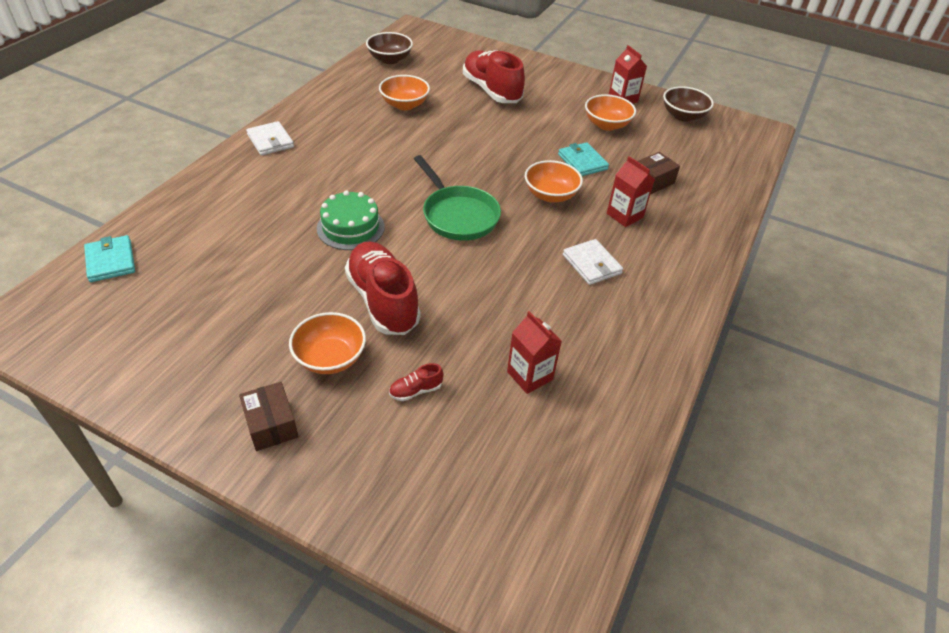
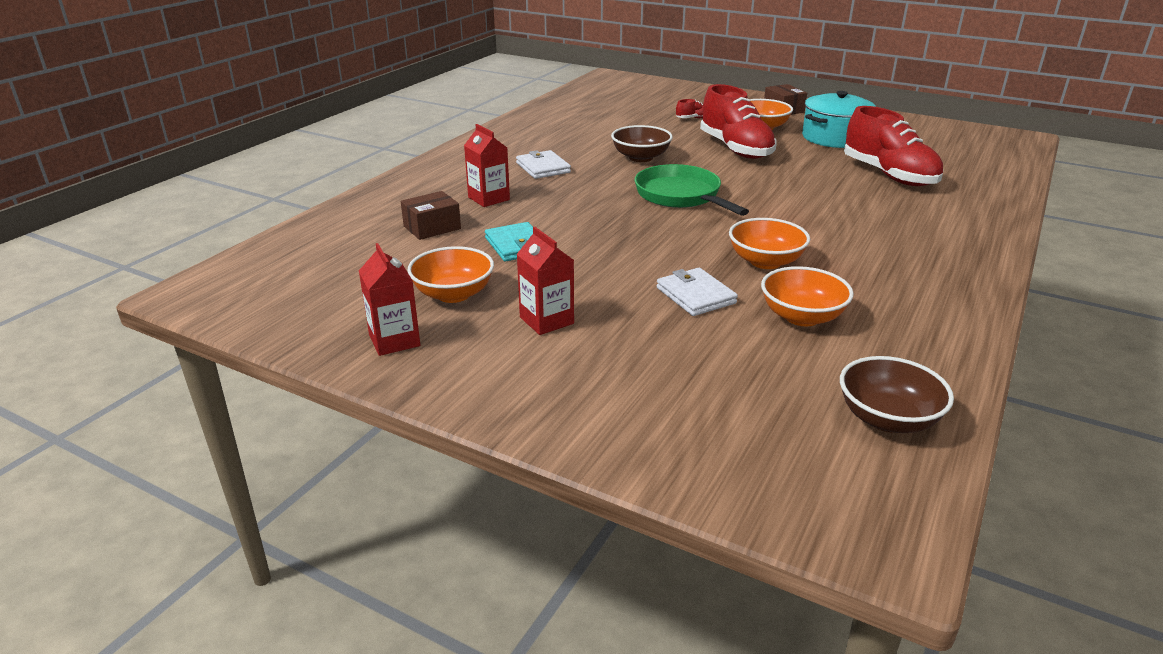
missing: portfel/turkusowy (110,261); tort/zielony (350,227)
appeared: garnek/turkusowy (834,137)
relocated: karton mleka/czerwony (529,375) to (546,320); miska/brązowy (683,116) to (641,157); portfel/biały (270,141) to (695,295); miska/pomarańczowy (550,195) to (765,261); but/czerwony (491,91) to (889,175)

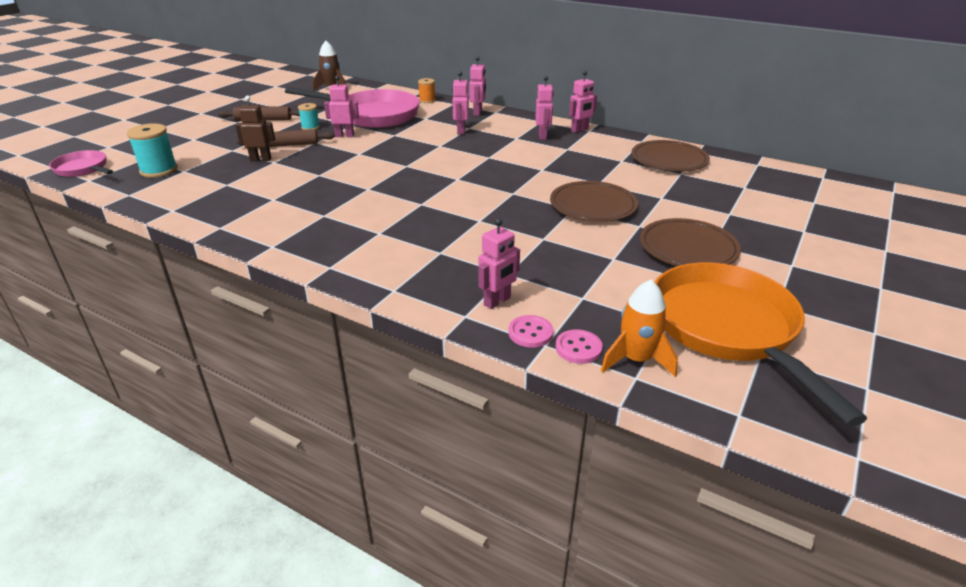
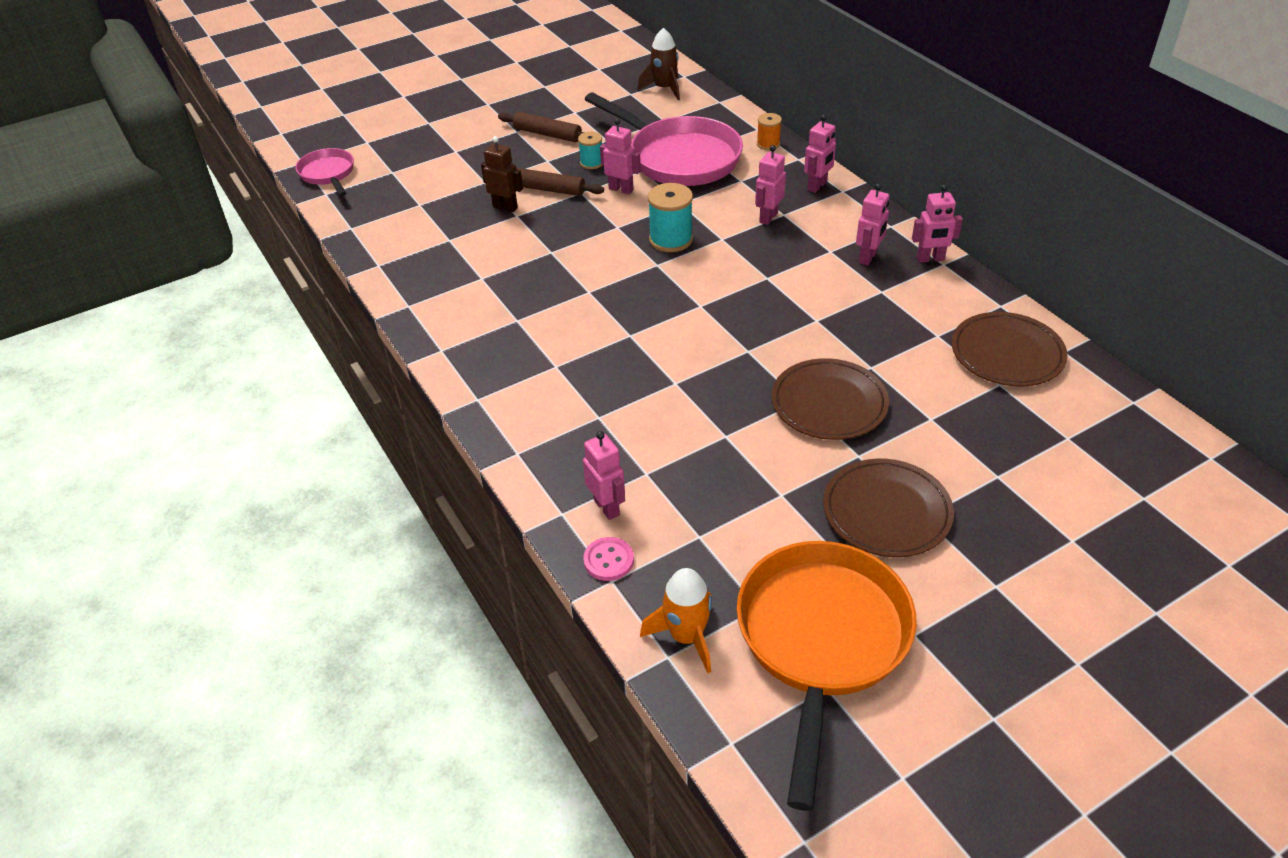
missing: guzik/różowy (578,348)
relocated: szpulka/turkusowy (159,170) to (671,240)
spun: robot/różowy (497,301) = (607,507) 105 degrees counterclockwise

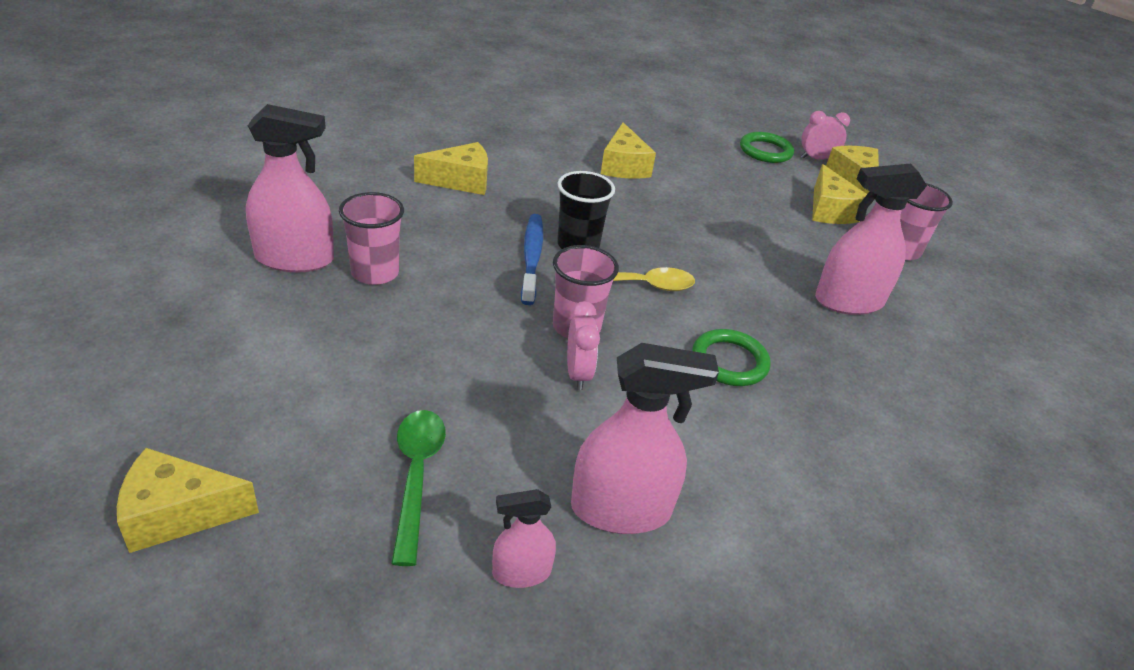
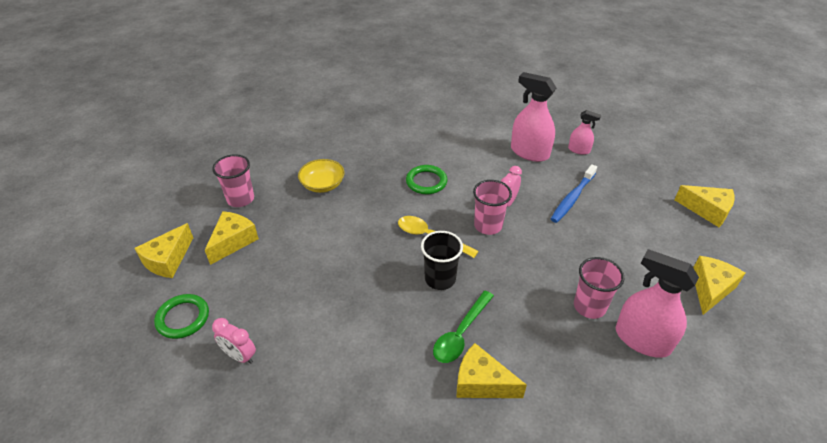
relocated: budzik/różowy (816,159) to (239,356); łyżka/zielony (417,476) to (461,333); szczoteczka do zębów/niebieski (531,258) to (572,198); ser/żółty (623,166) to (710,289)
exchanged: spryskiwacz/różowy (848,301) to miska/żółty (323,185)

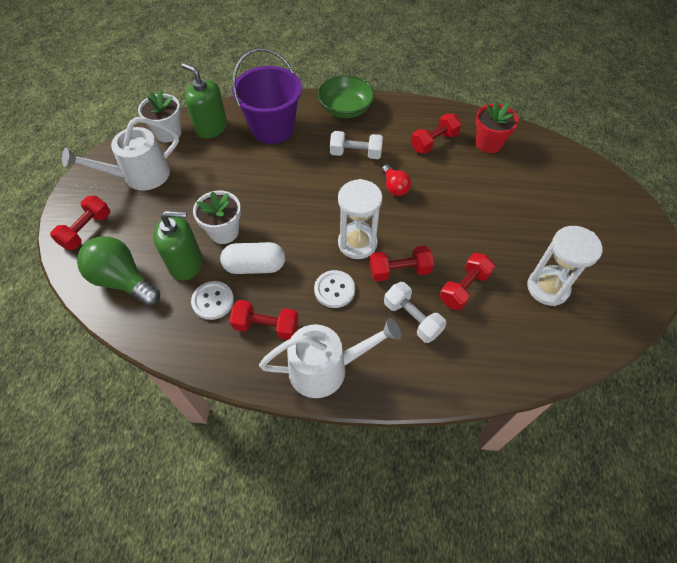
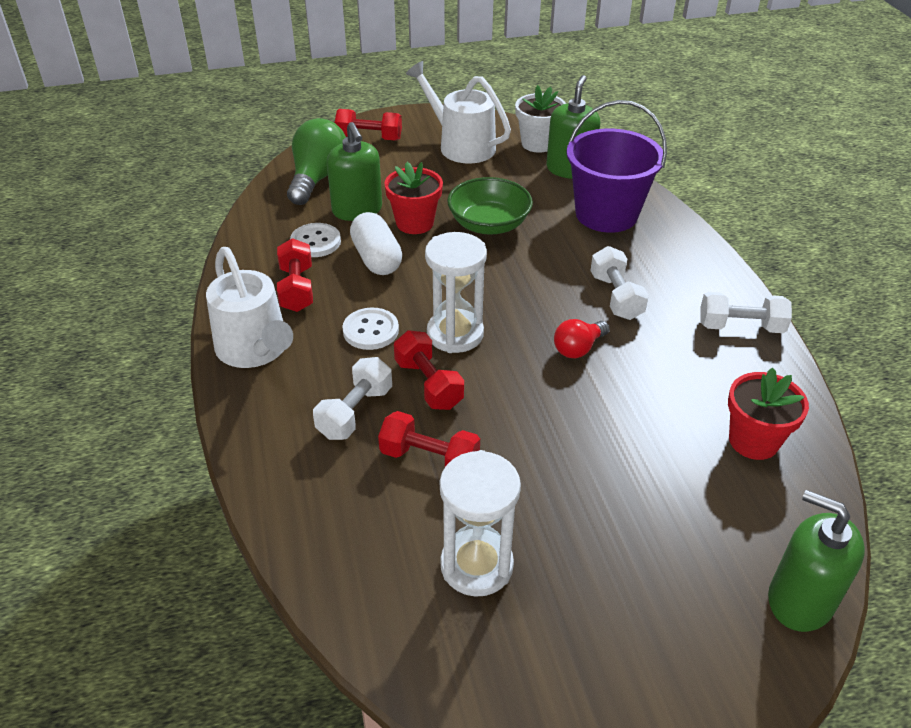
missing: hantel/czerwony (434,142)
appeared: hantel/biały (740,327); dozownik mydła/zielony (800,600)
relocated: miska/zielony (345,109) to (489,224)
colour: doniczka/biały (224,232) to doniczka/czerwony (414,223)

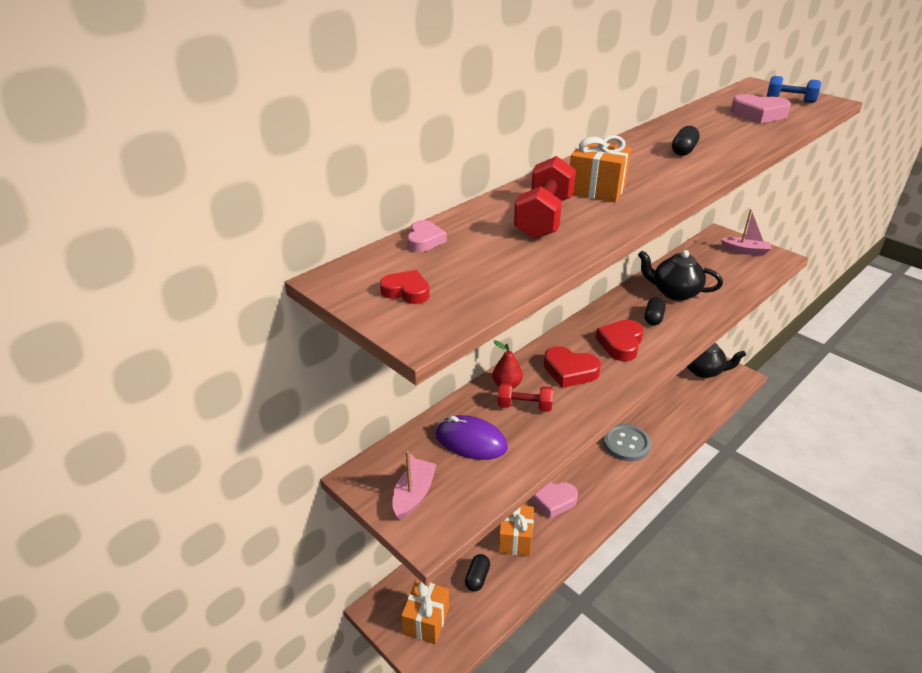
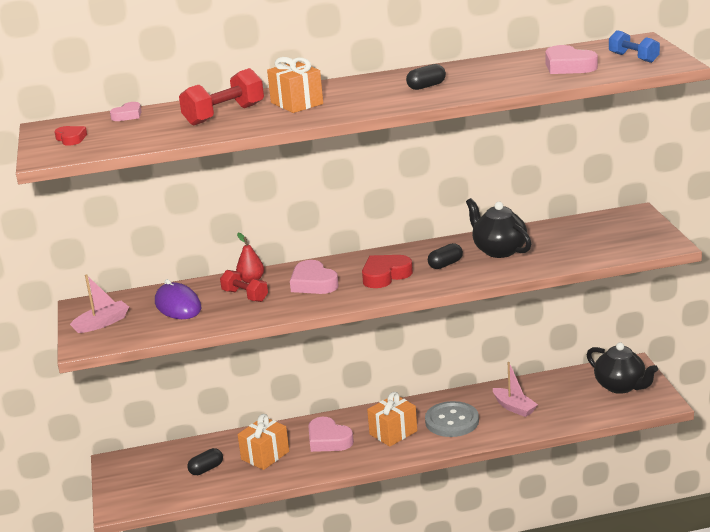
relocated: prezent/pomarańczowy (426,621) to (393,433); łódka/różowy (745,251) to (514,407)
colour: serce/czerwony (570,371) to serce/różowy (313,283)

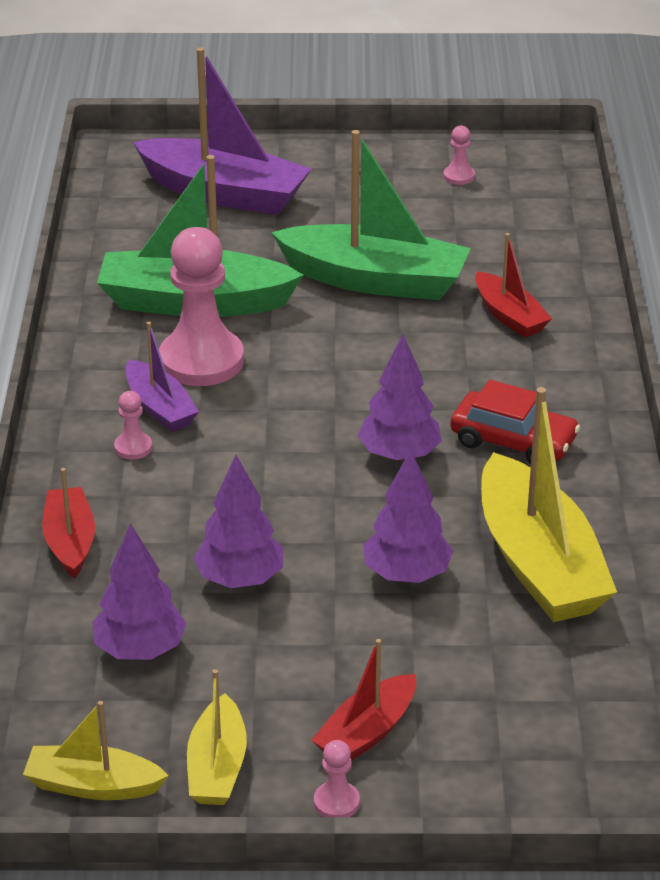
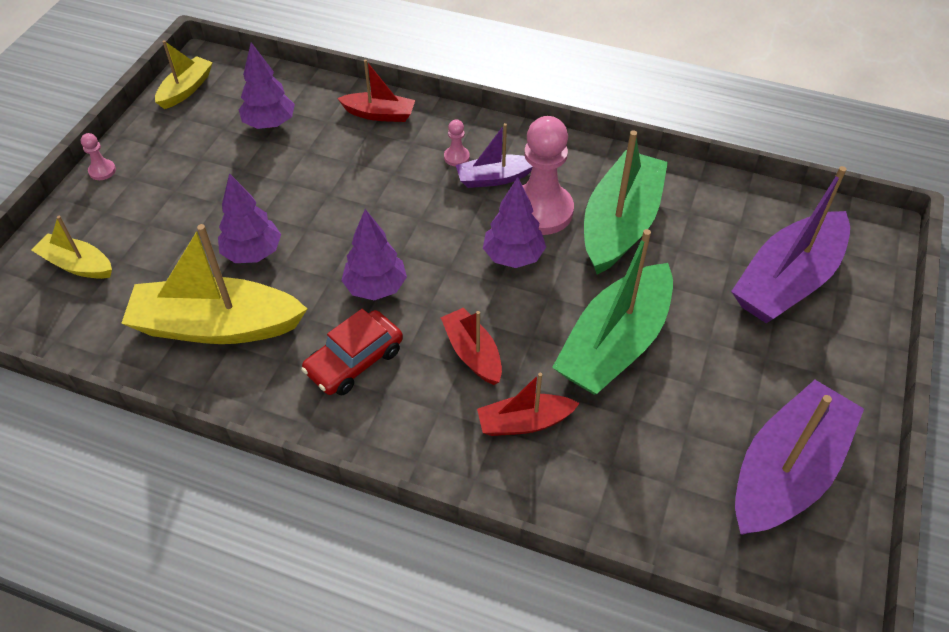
relocated: łódka/żółty (217,767) to (77,265); łódka/czerwony (366,733) to (472,353); drzewko/fioletowy (240,579) to (513,257)
exchanged: pionek/różowy (459,176) to łódka/fioletowy (786,471)

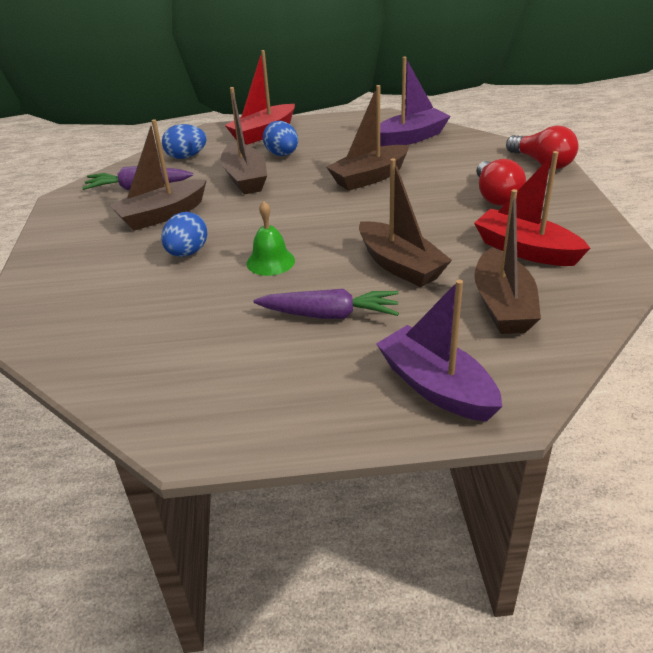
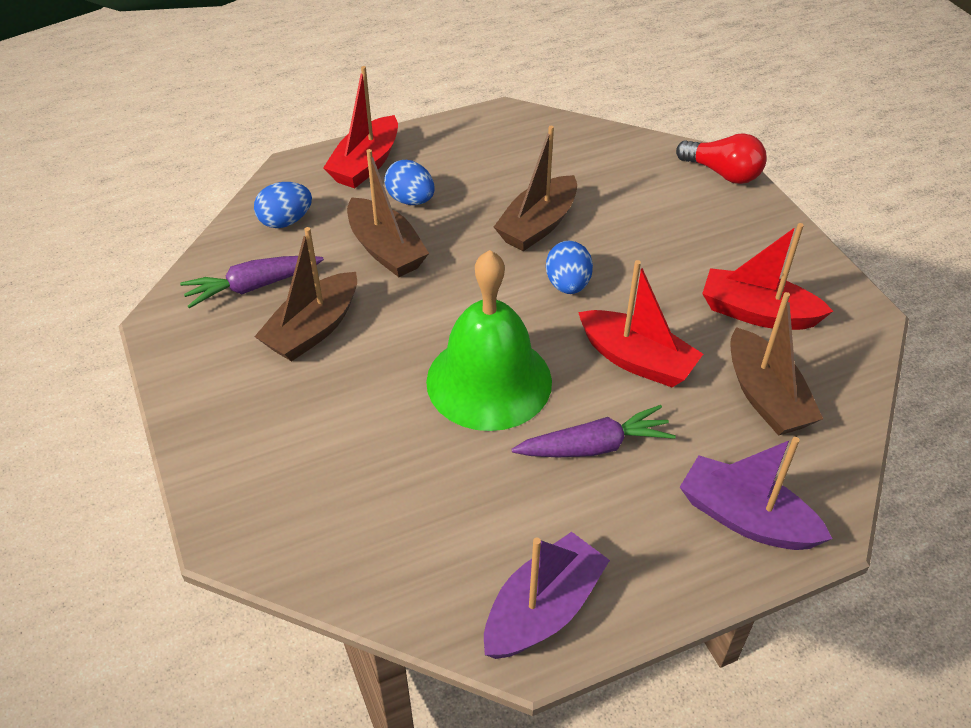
missing: żarówka/czerwony (495,196)
relocated: łódka/fioletowy (410,138) to (543,609); jajko/niebieski (187,253) to (567,285)
colour: łódka/brązowy (400,265) to łódka/czerwony (636,360)
size: dzwonek/zielony (270,261) = (489,381) x2.17

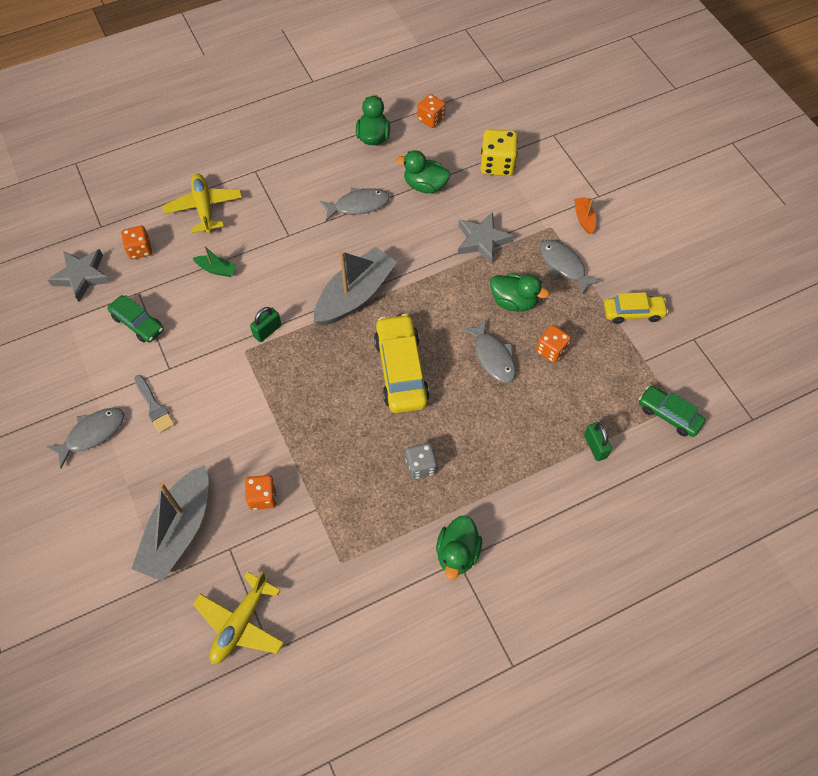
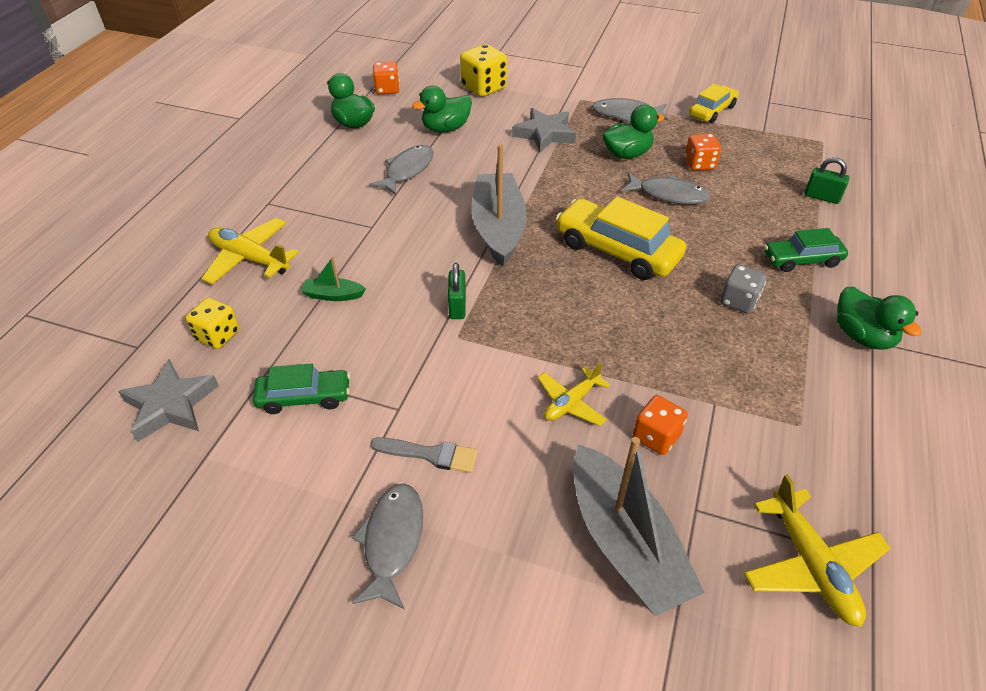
missing: łódka/pomarańczowy (584,218)
appeared: samolot/żółty (571,402)
relocated: samochód/zielony (669,415) to (802,260)
colour: kostka do gry/pomarańczowy (140,250) to kostka do gry/żółty (218,335)
spun: łódka/zielony (217,269) = (333,295) 150 degrees counterclockwise

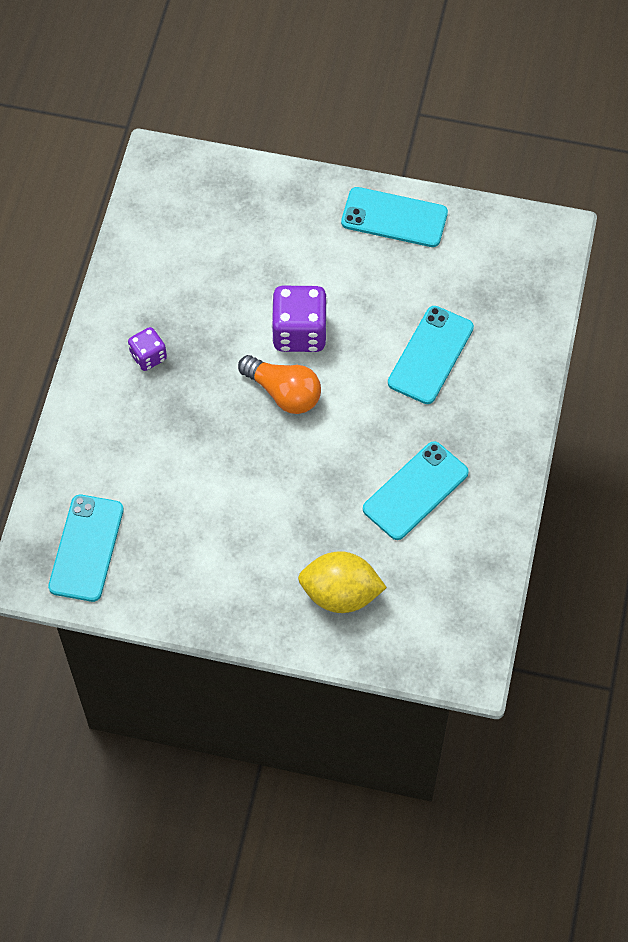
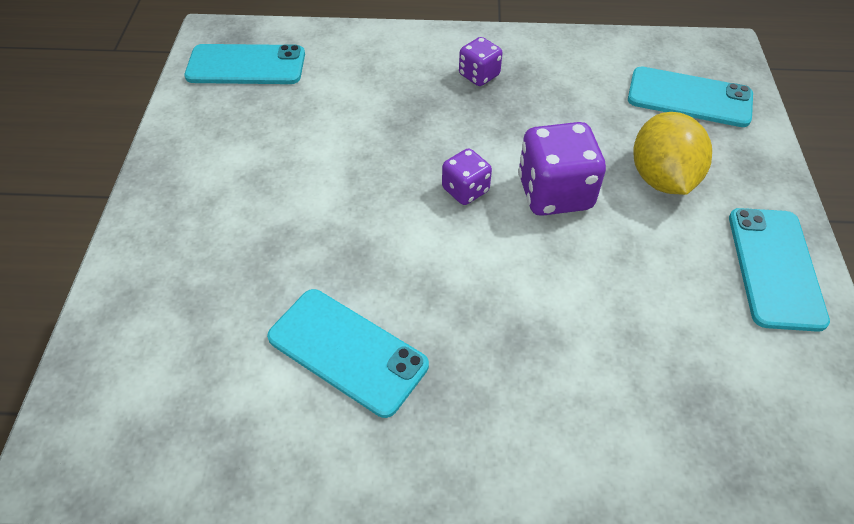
relocated: telefon/turkusowy (430,355) to (689,97); cytryna/żółty (340,594) to (661,178)
exchanged: żarówka/pomarańczowy (283,393) to kostka do gry/fioletowy (465,190)

